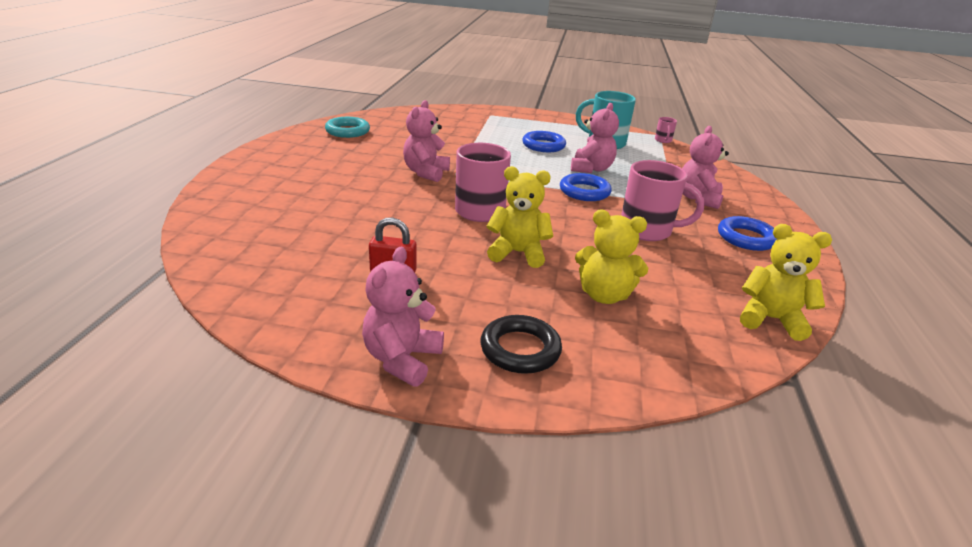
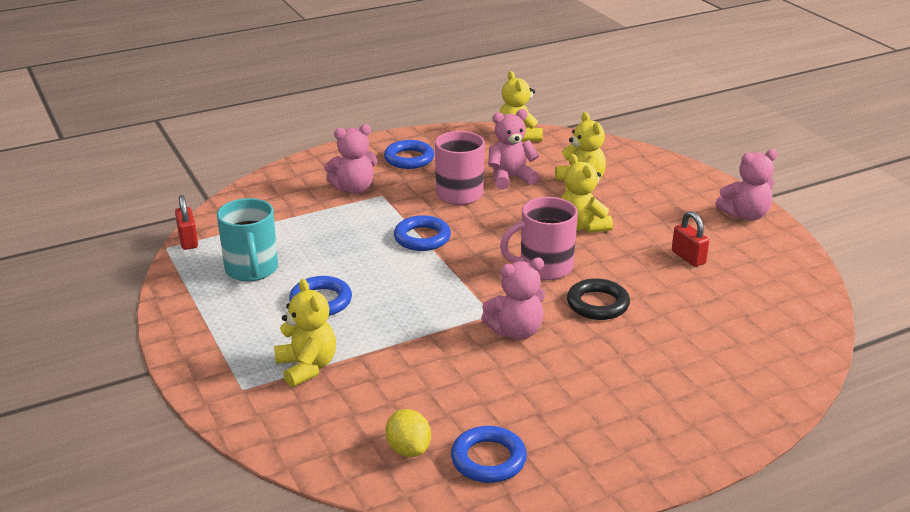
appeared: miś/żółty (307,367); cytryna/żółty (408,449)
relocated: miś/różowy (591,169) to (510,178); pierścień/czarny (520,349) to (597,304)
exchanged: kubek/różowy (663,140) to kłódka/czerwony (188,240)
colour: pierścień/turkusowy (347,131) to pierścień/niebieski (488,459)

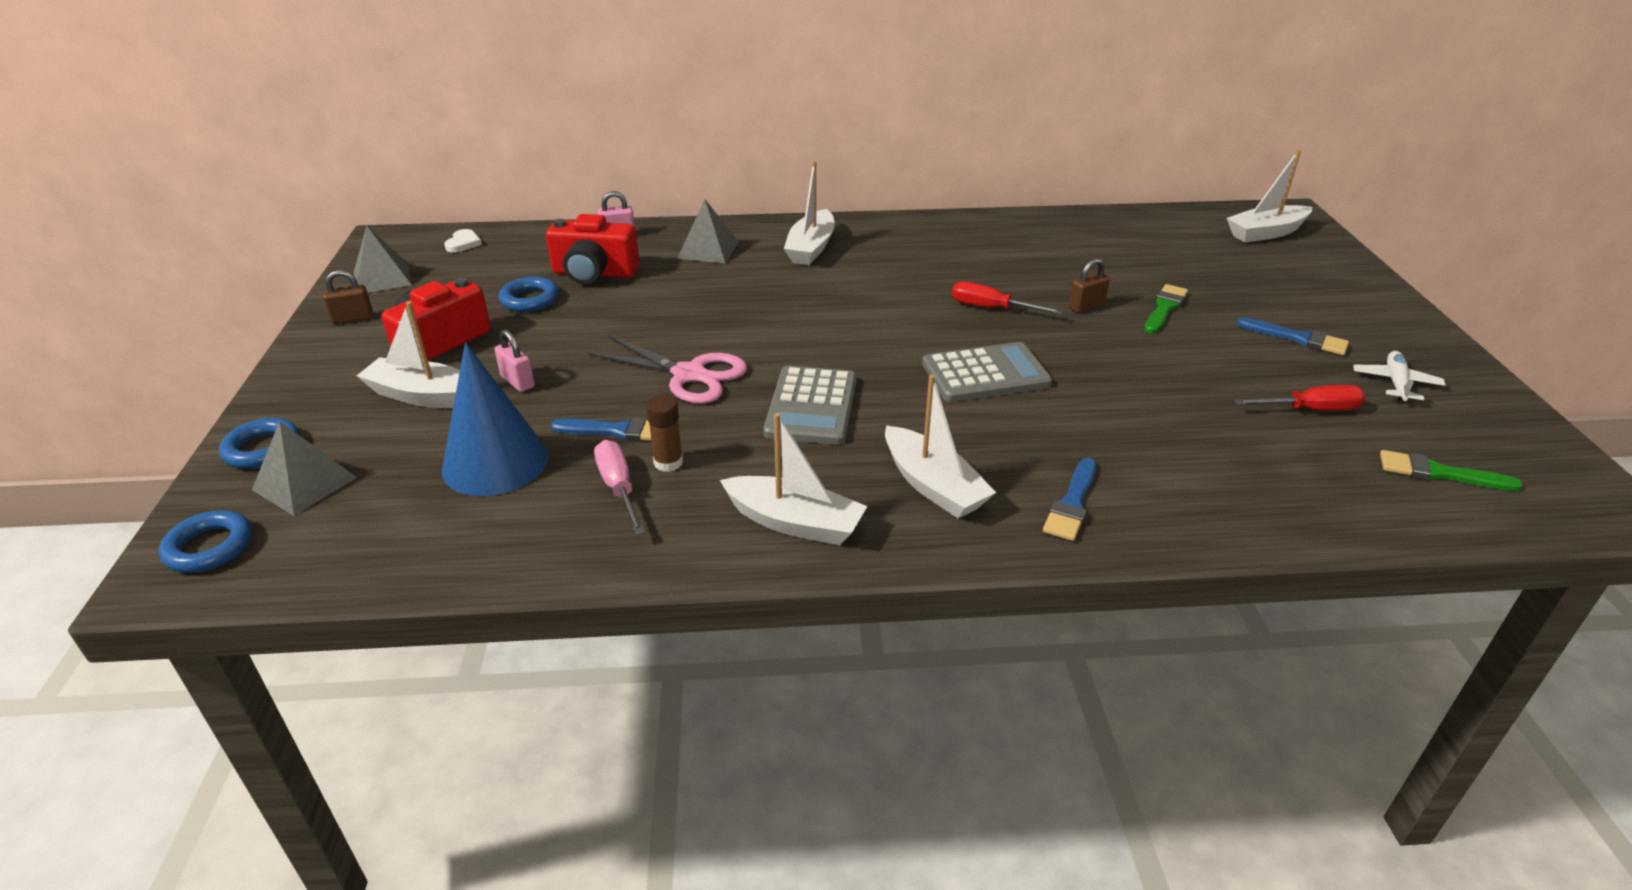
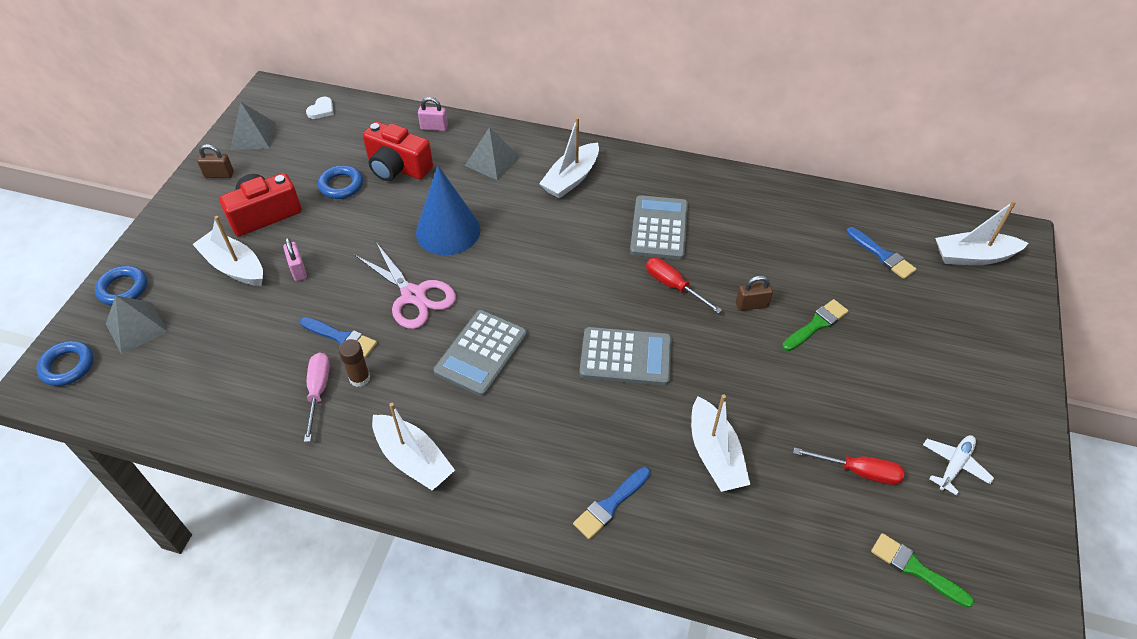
appeared: kalkulator/szary (659,228)
relocated: stożek/niebieski (495,462) to (448,231); łódka/biały (933,486) to (715,454); pędzel/niebieski (1298,338) to (882,255)

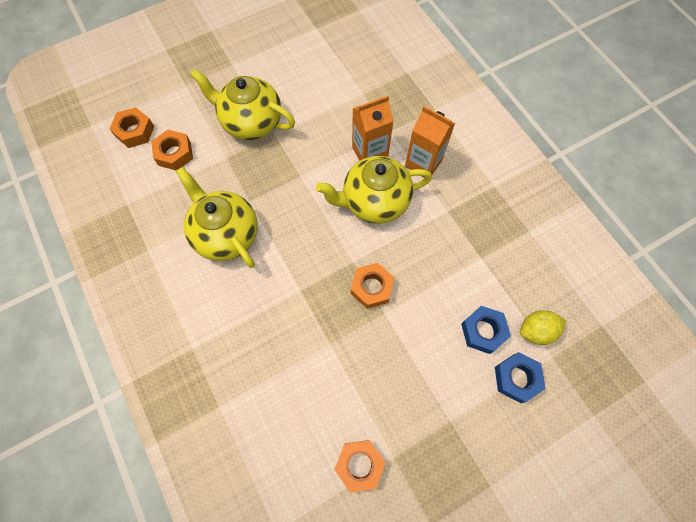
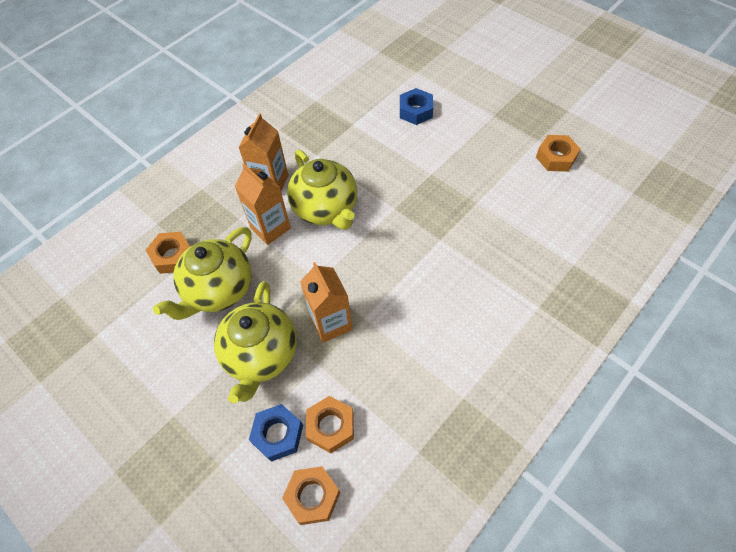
missing: cytryna/żółty (536,331)
appeared: karton mleka/pomarańczowy (331,323)
relocated: nakrętka/pomarańczowy (371,287) to (172,256); imbryk/żółty (226,234) to (218,290); nakrętka/niebieski (516,378) to (278,434)

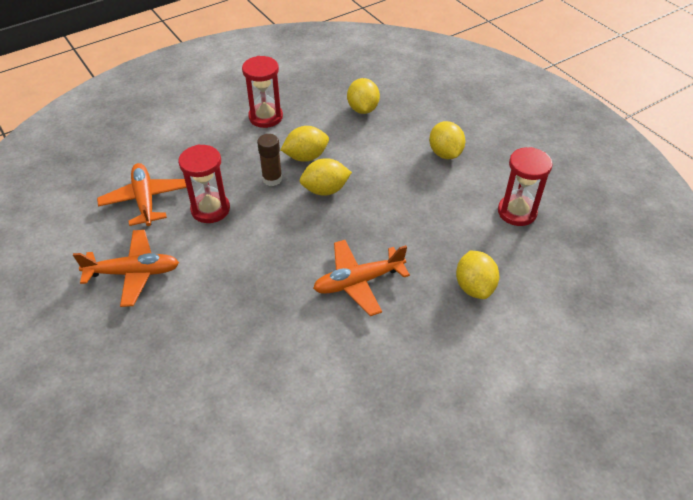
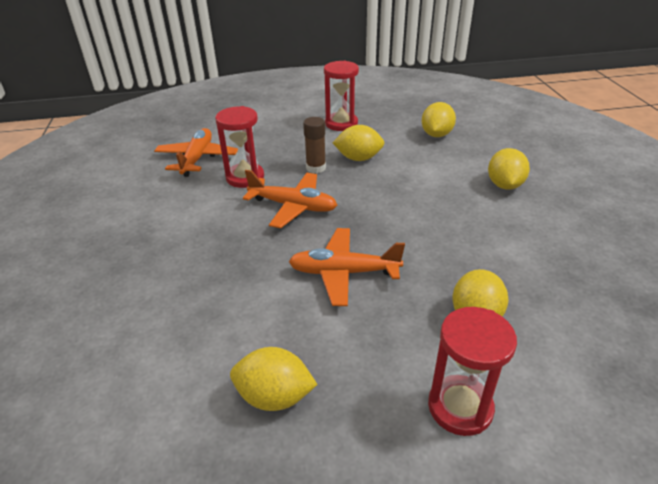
relocated: cytryna/żółty (325,190) to (274,396); samolot/pomarańczowy (133,273) to (293,206); klepsydra/czerwony (517,212) to (460,407)

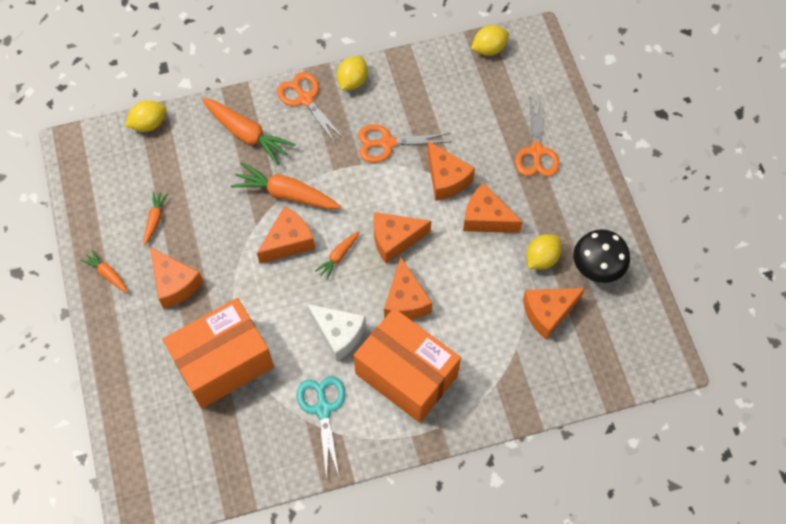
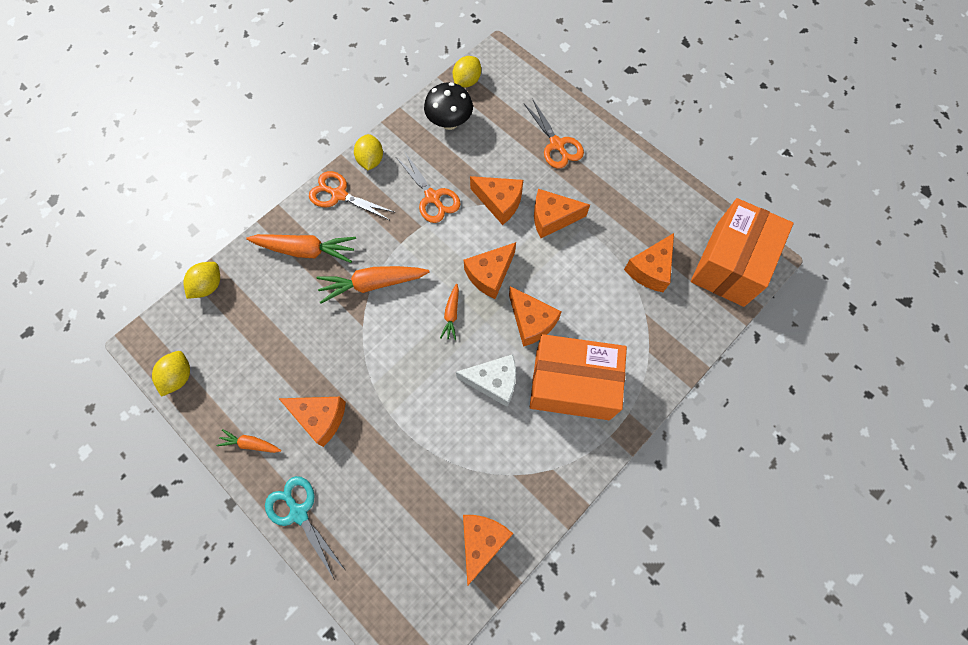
missing: marchewka/pomarańczowy (155,219)
relocated: cytryna/żółty (541,258) to (179,377); nożyczki/turkusowy (323,409) to (299,513); grzyb/czarny (597,268) to (449,122); ser/pomarańczowy (288,241) to (482,541); pudełko/pomarańczowy (223,362) to (729,264)
spun: nożyczki/pomarańczowy (387,143) = (432,197) 90 degrees counterclockwise

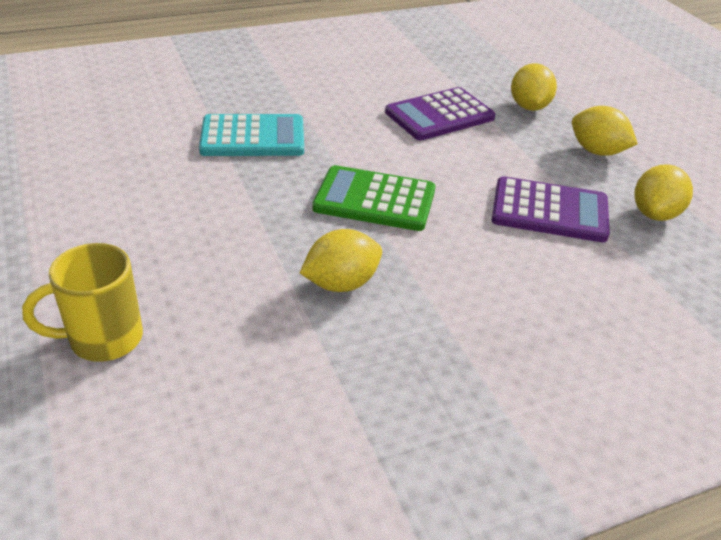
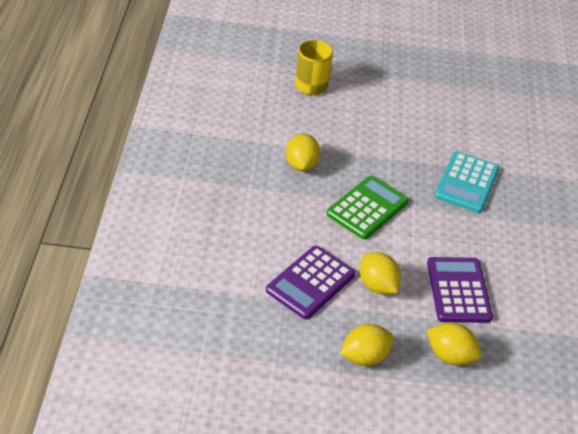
relocated: cytryna/żółty (655,214) to (377,285)

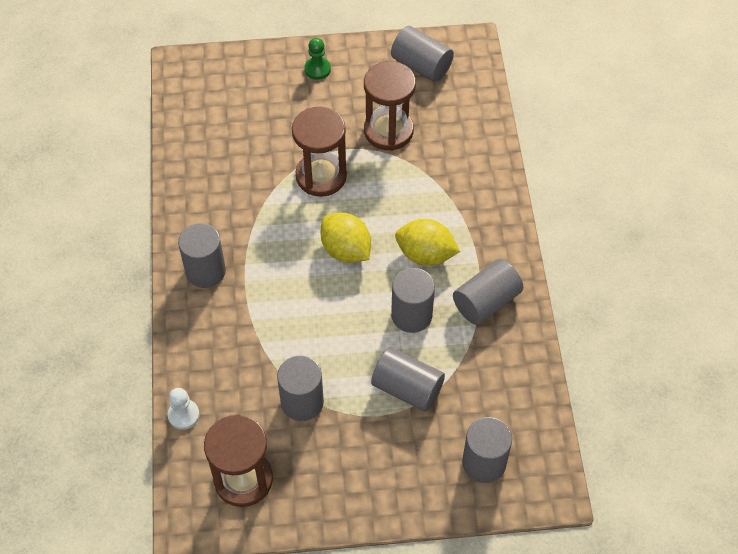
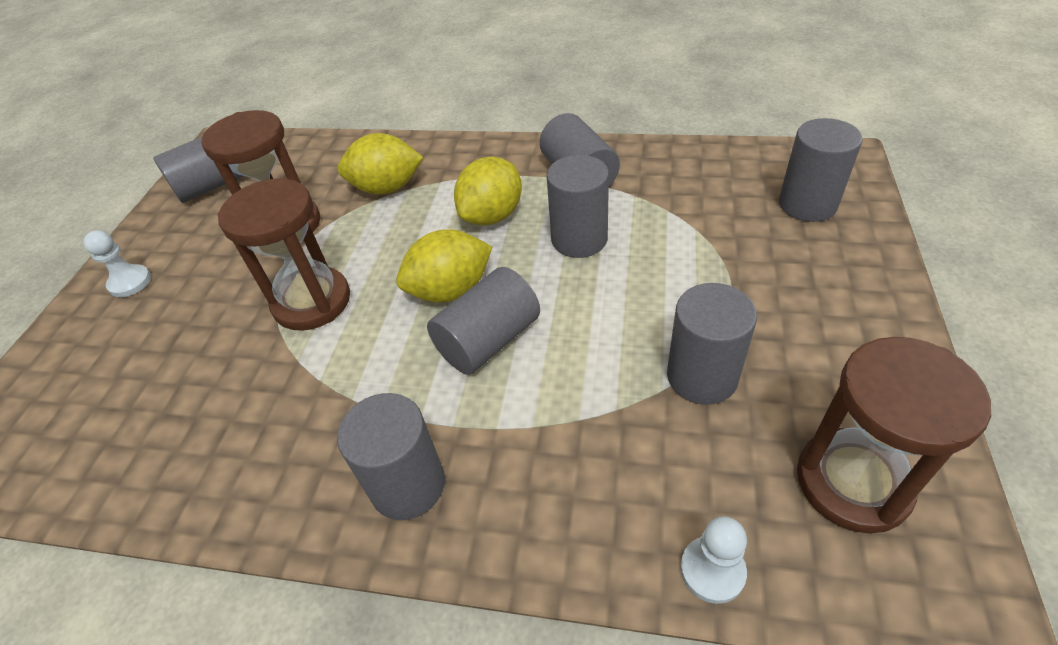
appeared: cytryna/żółty (387,188)
relocated: walec/szary (407,388) to (488,340)
colour: pionek/zielony (317,69) to pionek/biały (130,282)

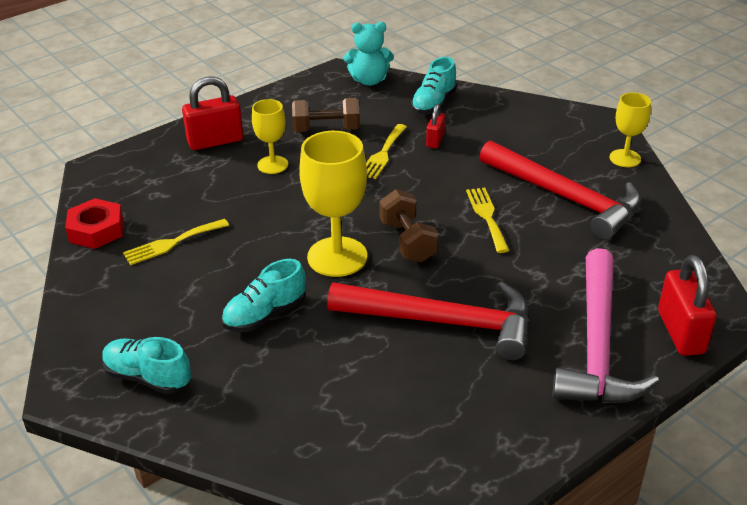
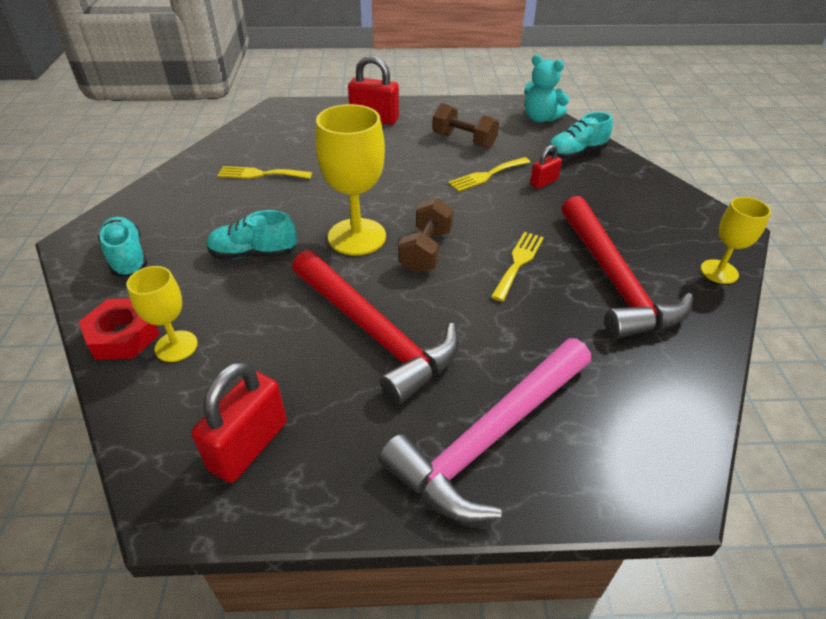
relocated: nakrętka/czerwony (96,230) to (123,335); kielich/żółty (272,165) to (176,346); kłódka/czerwony (680,332) to (249,445)

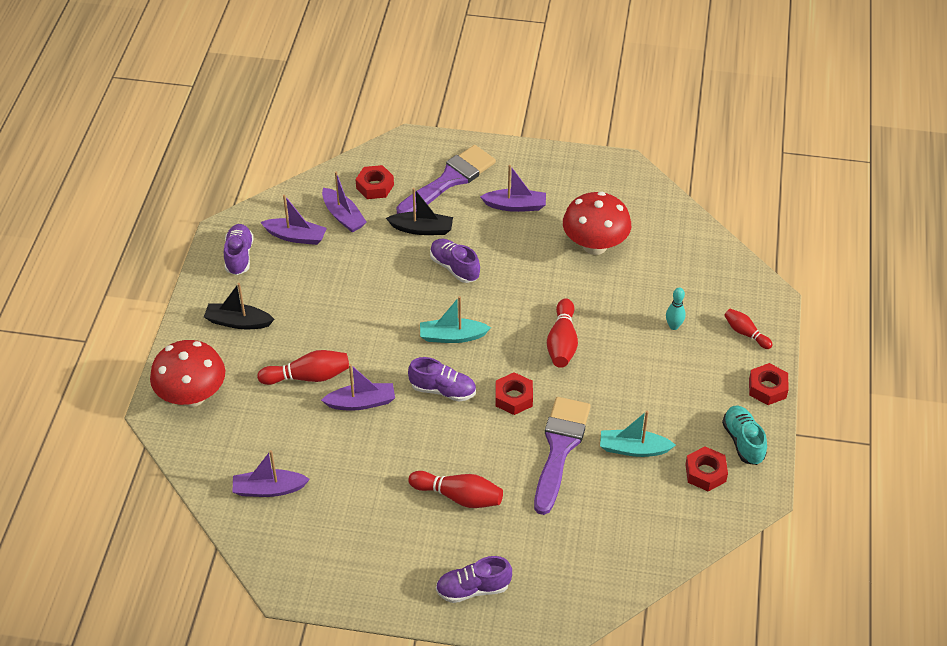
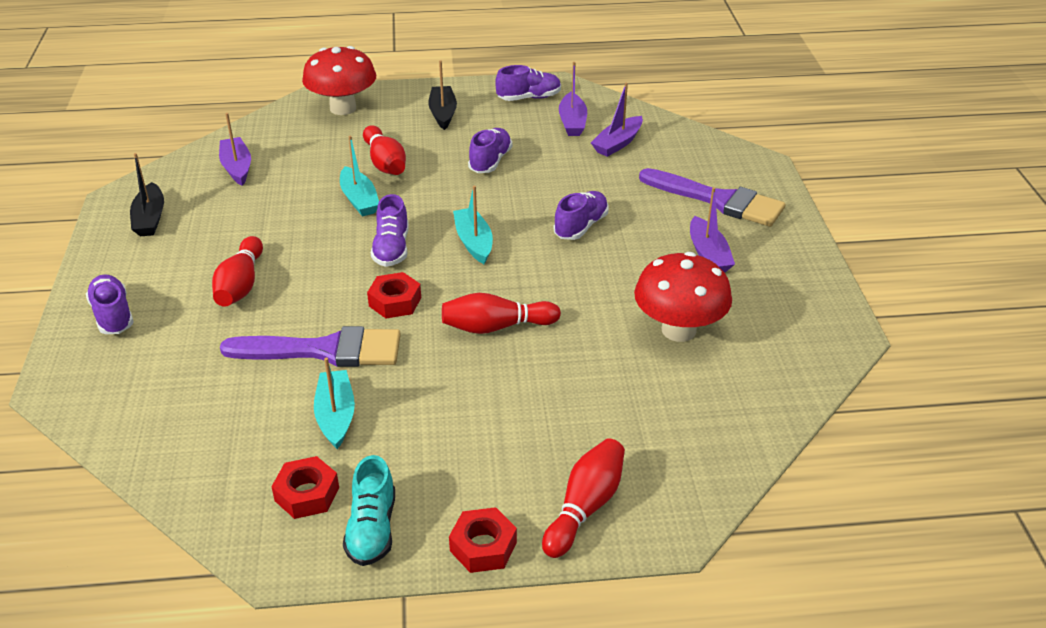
missing: nakrętka/czerwony (375,186); kręgiel/turkusowy (673,326)
appeared: but/fioletowy (490,161)
relocated: łódka/czarny (422,229) to (150,218)
colour: łódka/fioletowy (361,402) to łódka/turkusowy (359,200)
spun: but/turkusowy (743,441) = (372,529) 120 degrees clockwise
size: kręgiel/czerwony (745,333) = (585,507) x1.57

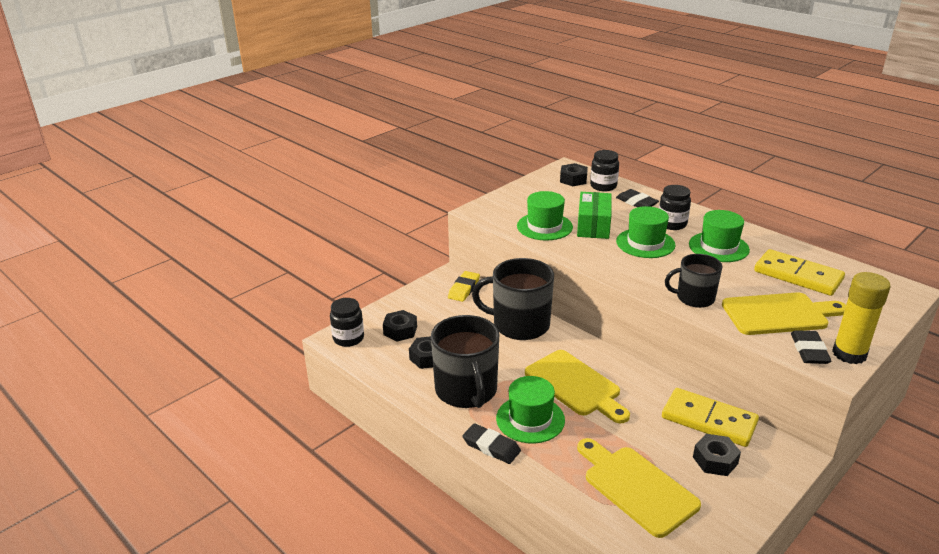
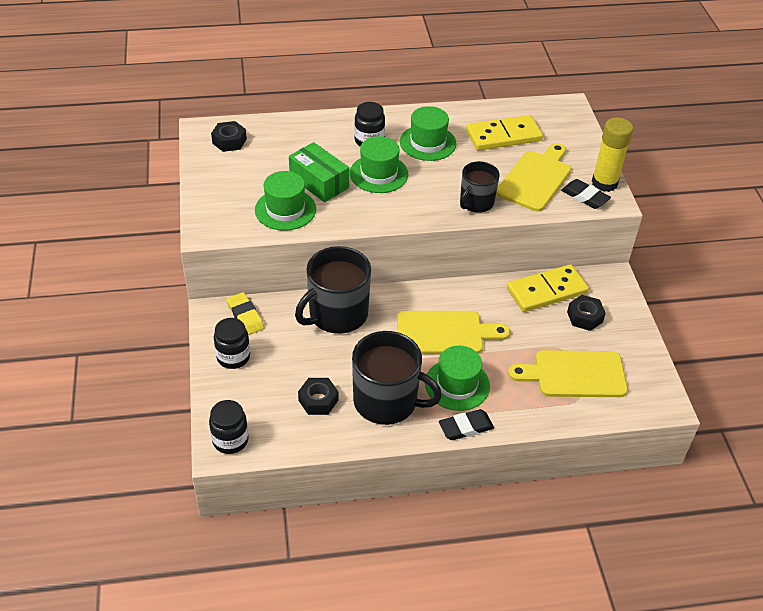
missing: nakrętka/czarny (400,331); gumka do mazania/czarny (636,202)
relocated: słoik/czarny (603,186) to (233,357)

